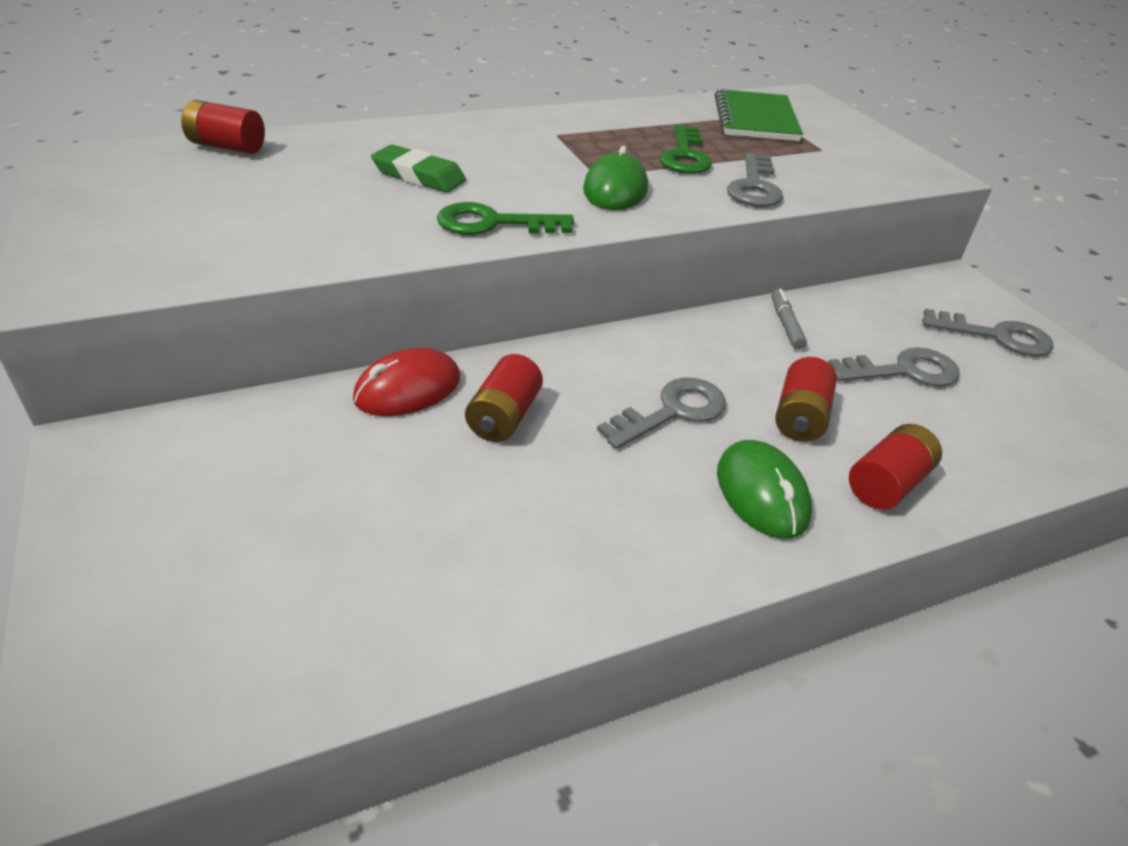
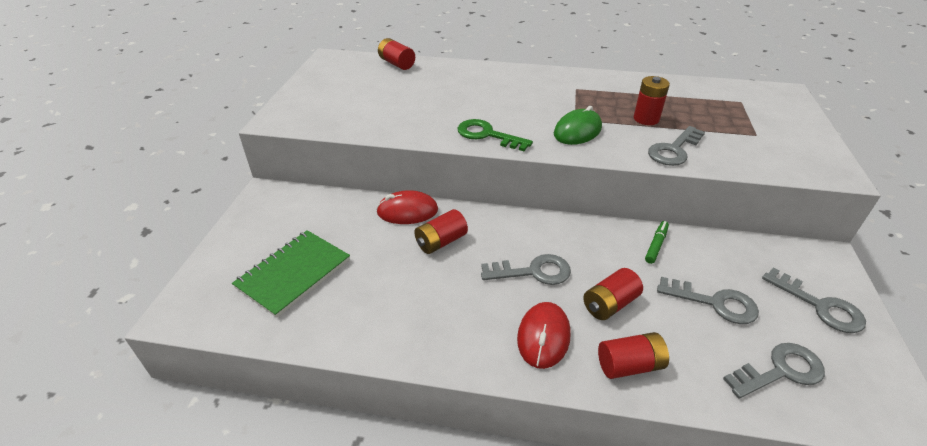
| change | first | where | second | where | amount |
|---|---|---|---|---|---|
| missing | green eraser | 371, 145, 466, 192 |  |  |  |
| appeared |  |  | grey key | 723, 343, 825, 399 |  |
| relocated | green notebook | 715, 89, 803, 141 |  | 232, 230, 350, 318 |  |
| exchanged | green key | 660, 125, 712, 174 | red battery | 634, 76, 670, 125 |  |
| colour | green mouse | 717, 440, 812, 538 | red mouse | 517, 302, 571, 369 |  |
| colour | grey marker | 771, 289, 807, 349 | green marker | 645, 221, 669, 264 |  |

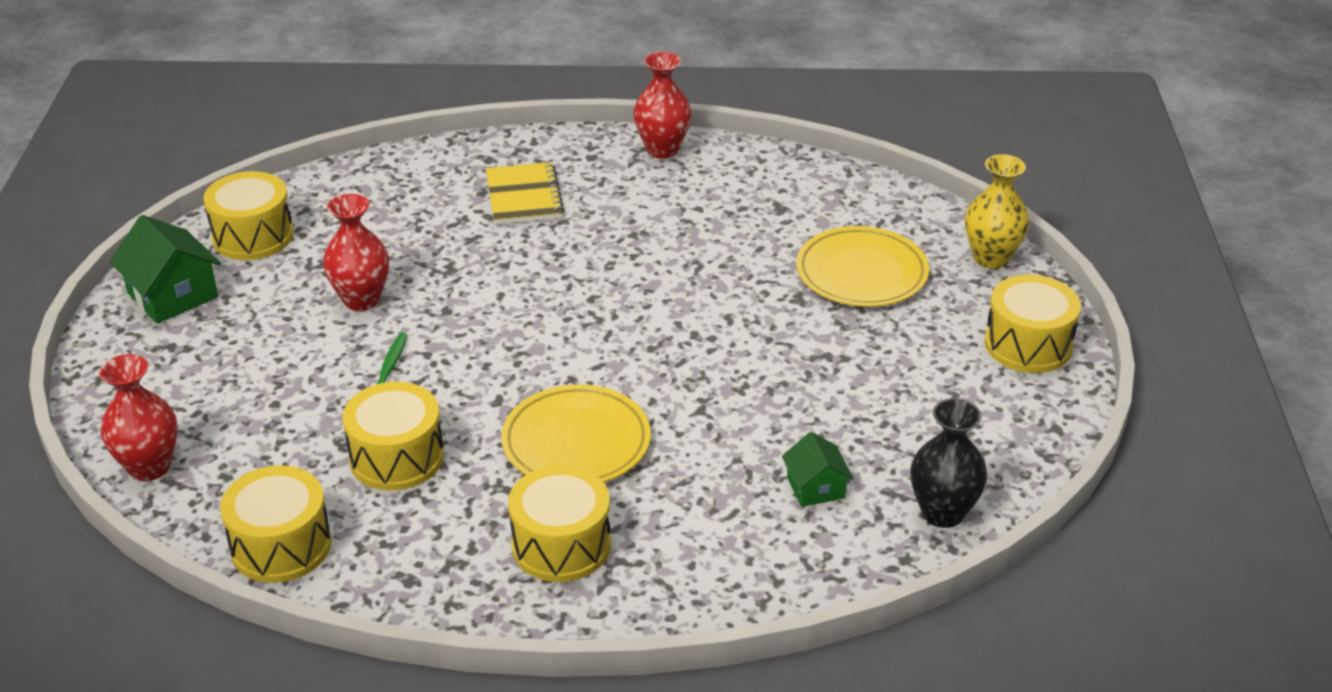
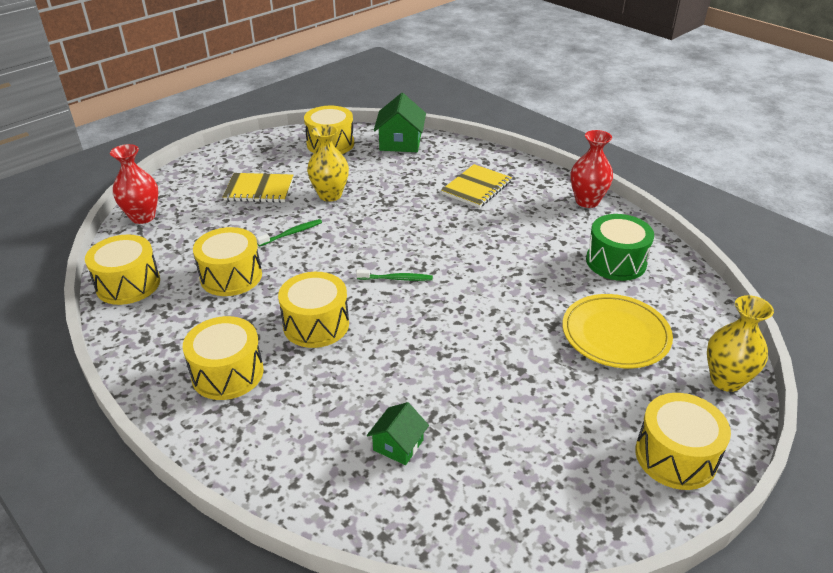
| change | first | where | second | where | amount |
|---|---|---|---|---|---|
| missing | black vase | 911, 398, 987, 528 |  |  |  |
| appeared |  |  | yellow notebook | 223, 173, 293, 203 |  |
| appeared |  |  | green toothbrush | 356, 269, 433, 281 |  |
| appeared |  |  | green drum | 586, 214, 654, 281 |  |
| relocated | green house | 109, 215, 221, 323 |  | 374, 93, 426, 152 |  |
| exchanged | yellow plate | 501, 384, 651, 482 | yellow drum | 278, 272, 349, 348 |  |
| colour | red vase | 323, 194, 389, 311 | yellow vase | 307, 124, 349, 202 |  |

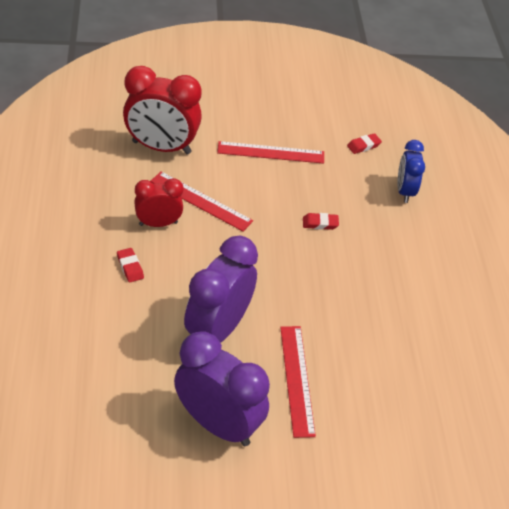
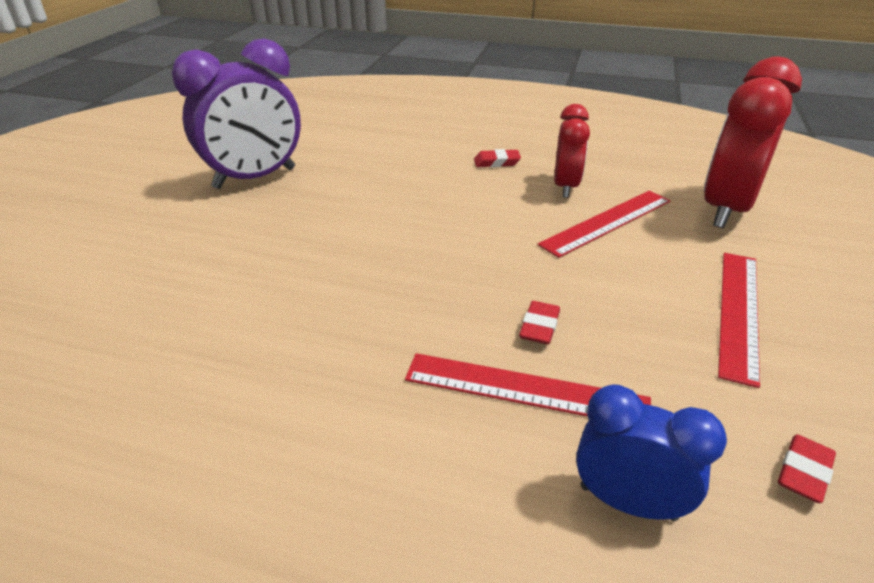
| change | first | where | second | where | amount |
|---|---|---|---|---|---|
| missing | purple clock | 184, 236, 258, 343 |  |  |  |
| relocated | red ruler | 280, 326, 316, 438 |  | 405, 353, 651, 417 |  |
| spun | red eraser | 347, 133, 382, 154 |  | 778, 434, 836, 503 | 45 degrees clockwise |

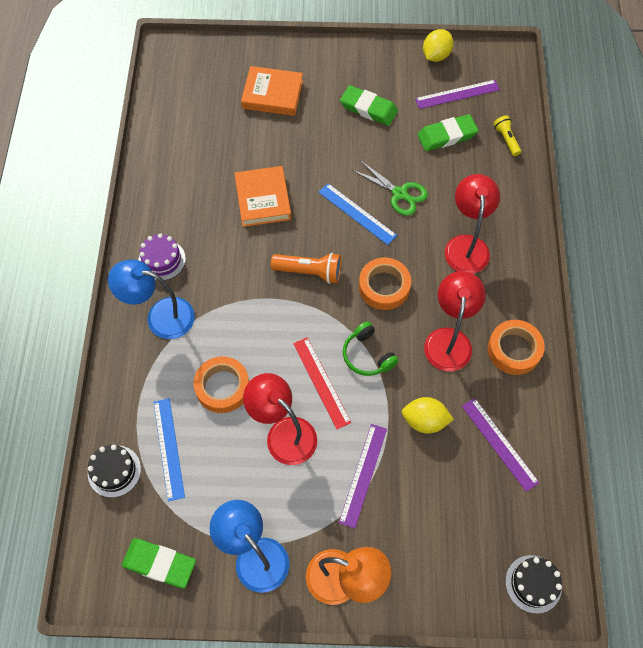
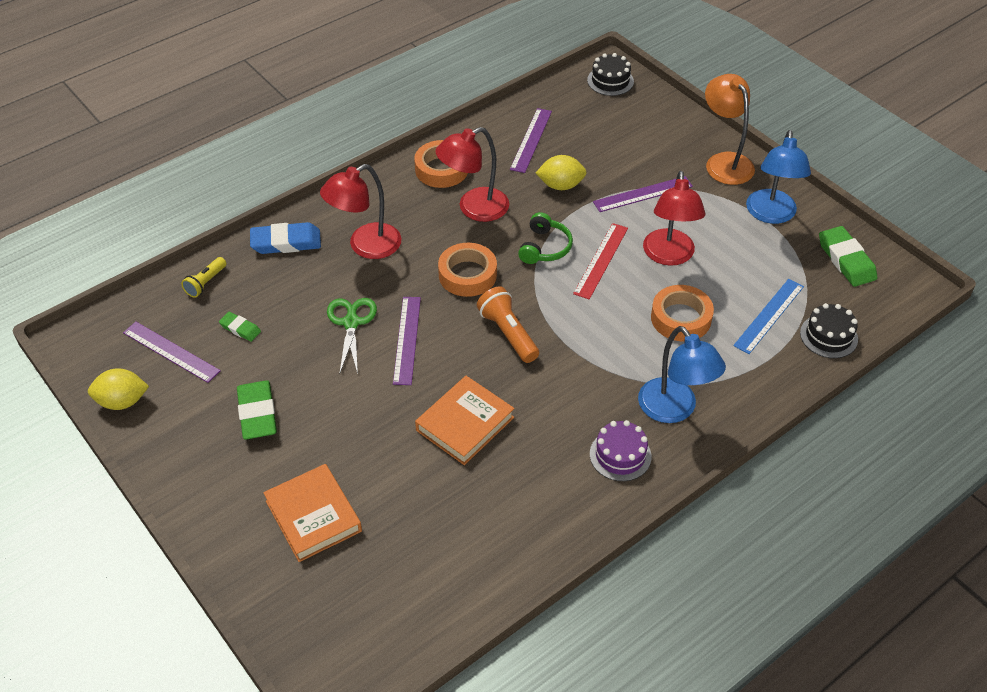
| change | first | where | second | where | amount |
|---|---|---|---|---|---|
| appeared |  |  | blue eraser | 250, 222, 321, 254 |  |
| colour | blue ruler | 319, 183, 397, 245 | purple ruler | 393, 297, 421, 385 |  |
| spun | yellow lemon | 402, 397, 454, 434 |  | 536, 155, 587, 190 | 60 degrees counterclockwise |
| size | green eraser | 417, 114, 479, 151 |  | 219, 312, 261, 342 | x0.56 |

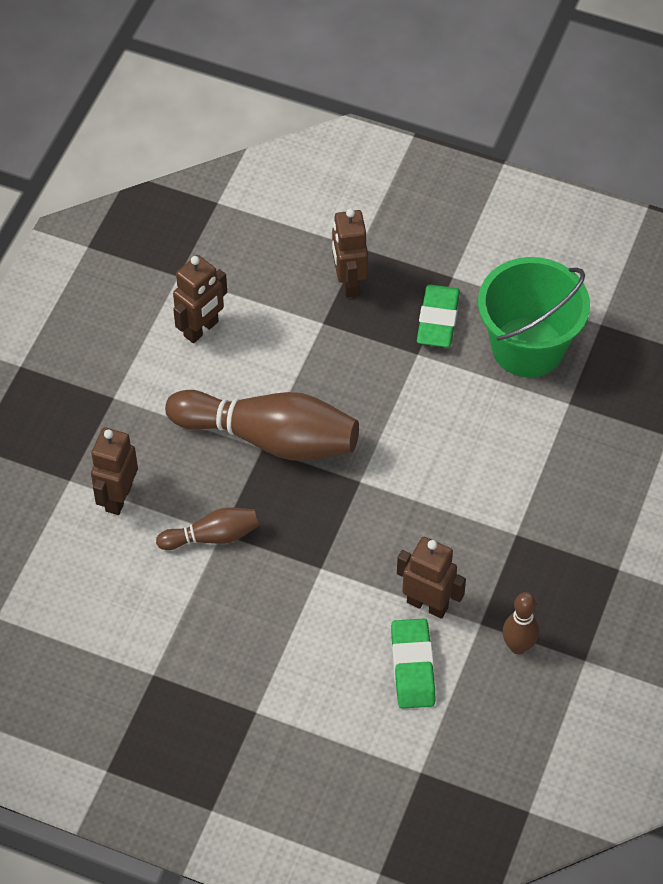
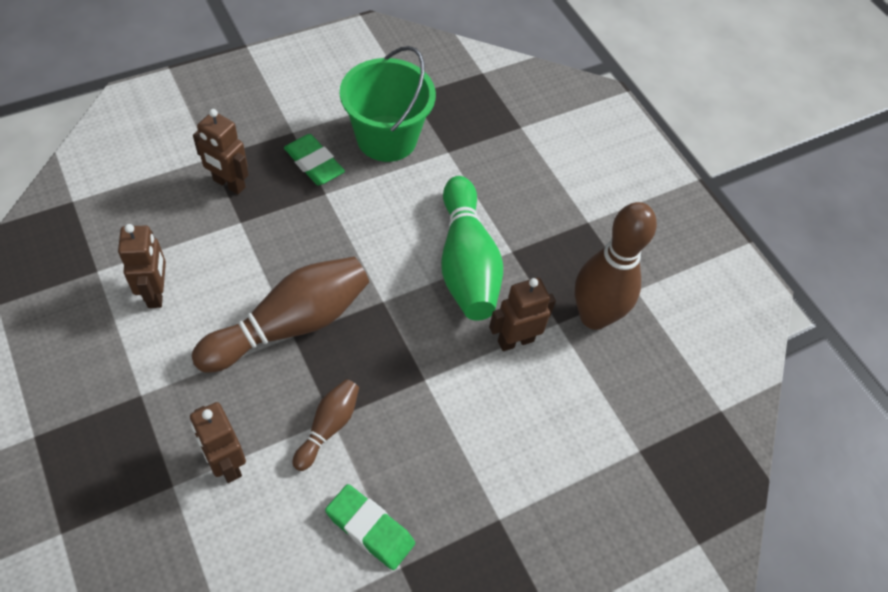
| change | first | where | second | where | amount |
|---|---|---|---|---|---|
| appeared |  |  | green bowling pin | 441, 176, 503, 321 |  |
| relocated | green eraser | 391, 619, 436, 709 |  | 325, 484, 415, 570 |  |
| size | brown bowling pin | 502, 592, 539, 654 |  | 575, 202, 657, 330 | x1.96 |

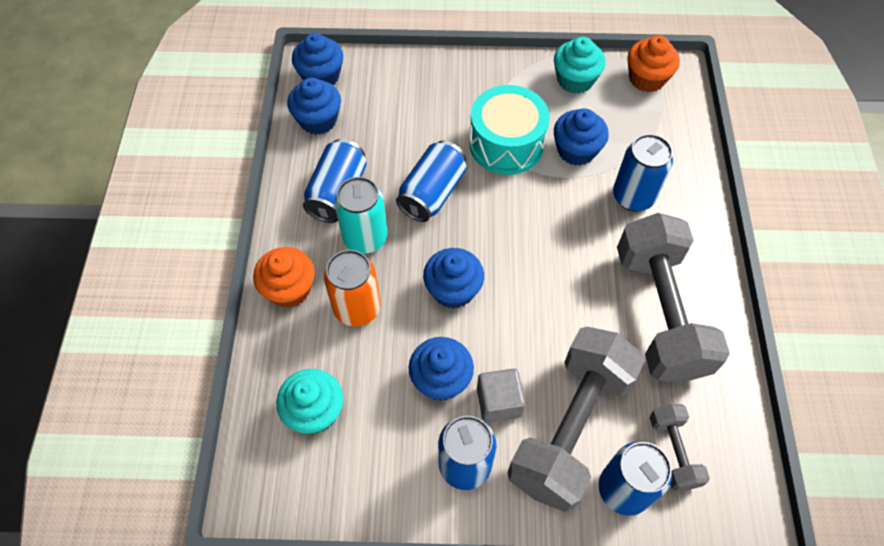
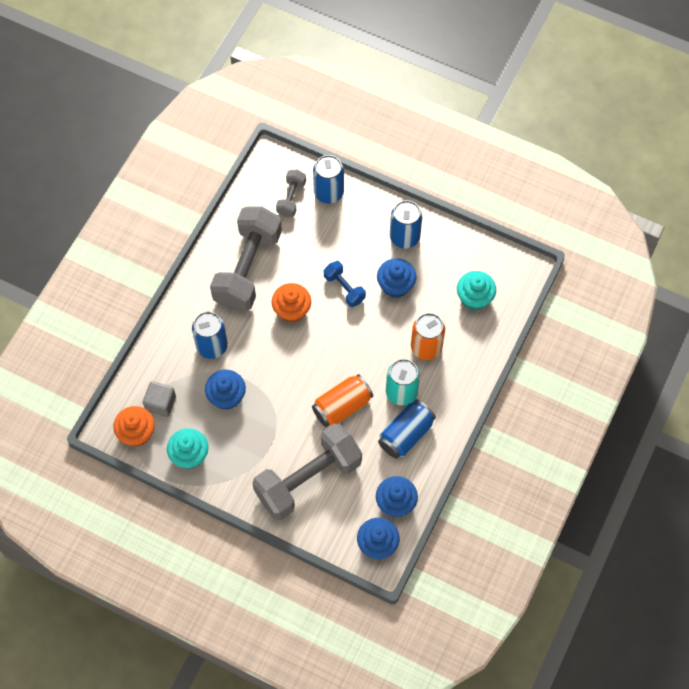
| change | first | where | second | where | amount |
|---|---|---|---|---|---|
| missing | blue cupcake | 423, 248, 484, 309 |  |  |  |
| missing | turquoise drum | 469, 85, 550, 175 |  |  |  |
| appeared |  |  | blue dumbbell | 324, 261, 366, 307 |  |
| relocated | orange cupcake | 253, 247, 315, 308 |  | 272, 283, 311, 323 |  |
| relocated | grey cube | 477, 368, 525, 423 |  | 143, 381, 176, 417 |  |
| relocated | grey dumbbell | 508, 327, 645, 512 |  | 252, 423, 362, 520 |  |
| colour | blue can | 396, 141, 466, 222 | orange can | 312, 374, 373, 427 |  |

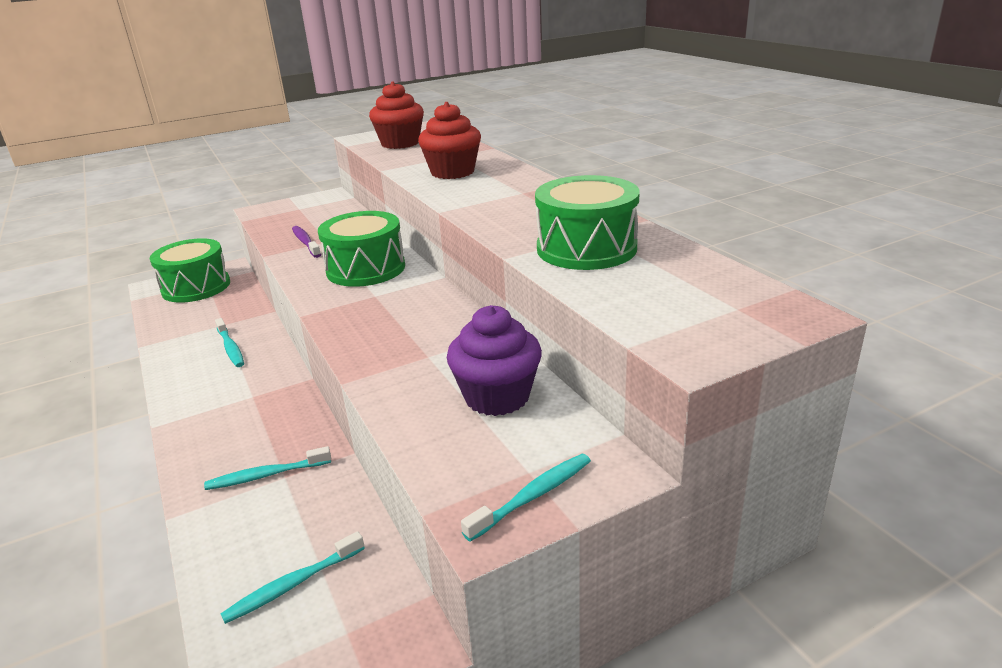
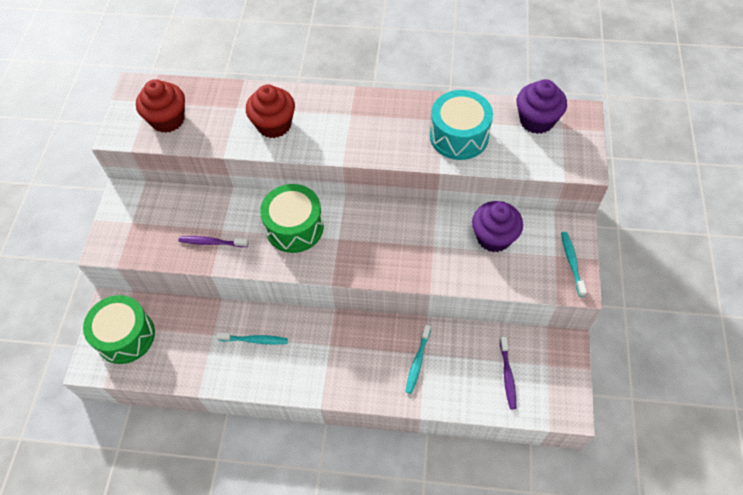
| change | first | where | second | where | amount |
|---|---|---|---|---|---|
| appeared |  |  | purple cupcake | 517, 79, 567, 134 |  |
| colour | turquoise toothbrush | 221, 531, 365, 624 | purple toothbrush | 500, 336, 516, 409 |  |
| colour | green drum | 535, 175, 640, 270 | turquoise drum | 430, 90, 493, 160 |  |

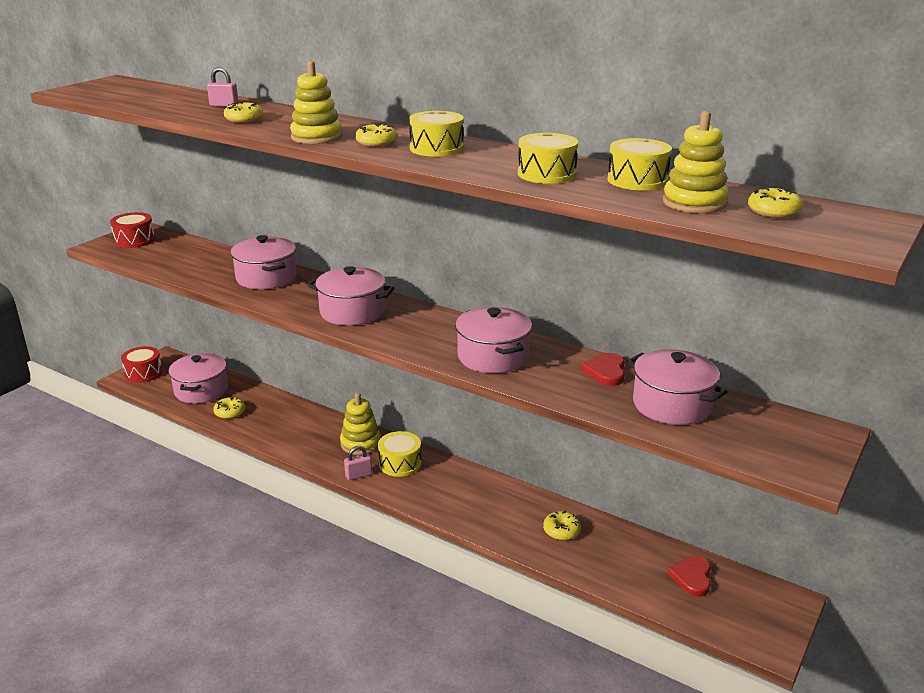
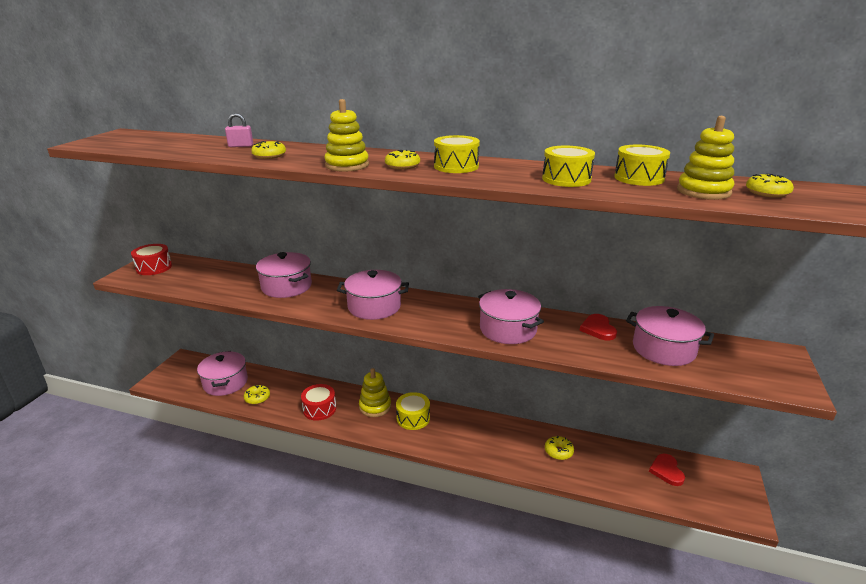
| change | first | where | second | where | amount |
|---|---|---|---|---|---|
| missing | pink padlock | 344, 446, 372, 480 |  |  |  |
| relocated | red drum | 121, 346, 163, 383 |  | 301, 384, 336, 421 |  |

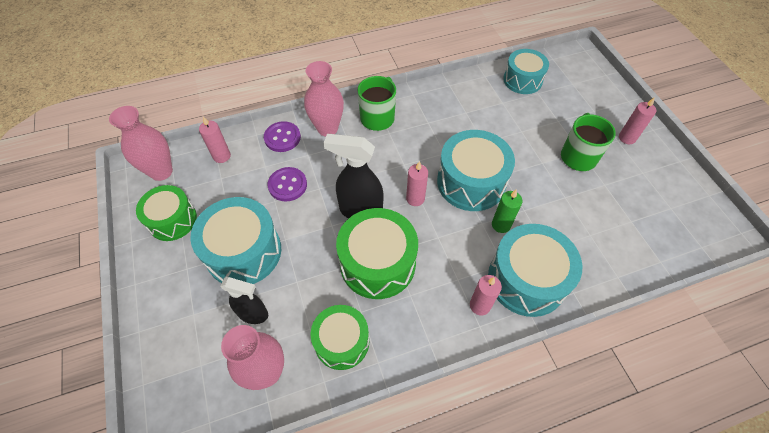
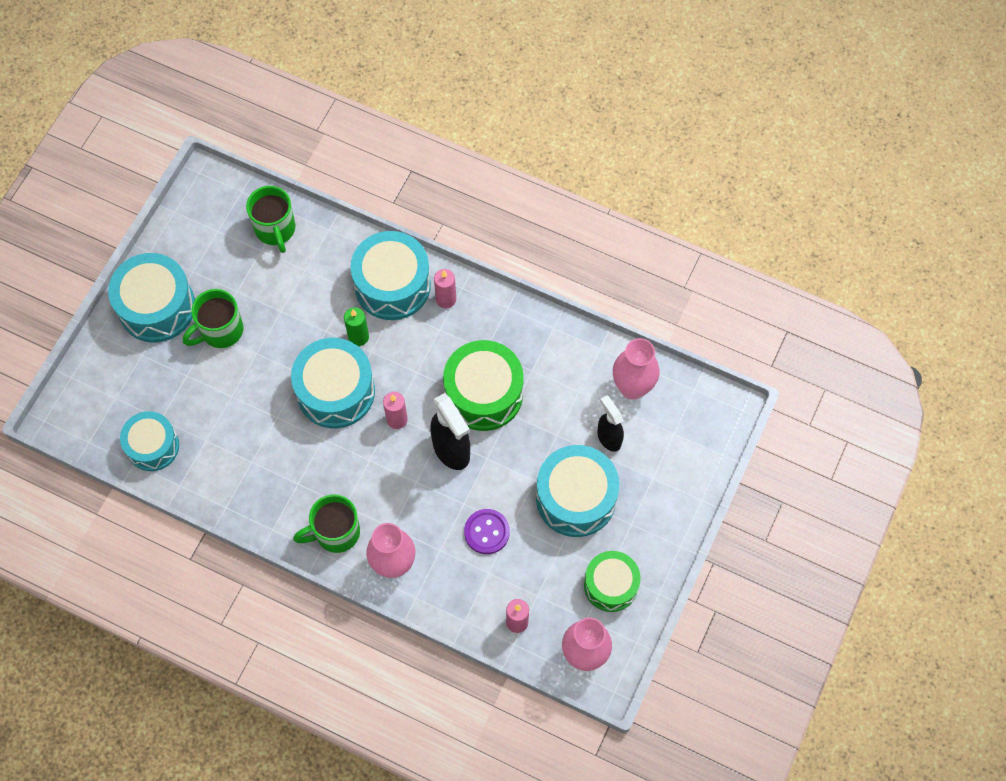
| change | first | where | second | where | amount |
|---|---|---|---|---|---|
| missing | purple button | 264, 121, 301, 152 |  |  |  |
| missing | green drum | 310, 305, 369, 370 |  |  |  |
| appeared |  |  | green mug | 246, 186, 295, 253 |  |
| exchanged | pink candle | 619, 97, 656, 144 | turquoise drum | 108, 253, 195, 342 |  |

